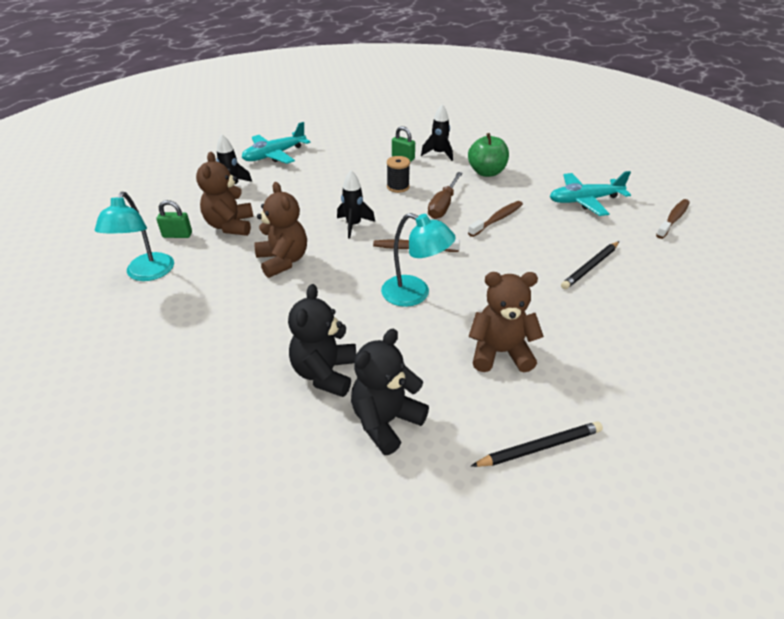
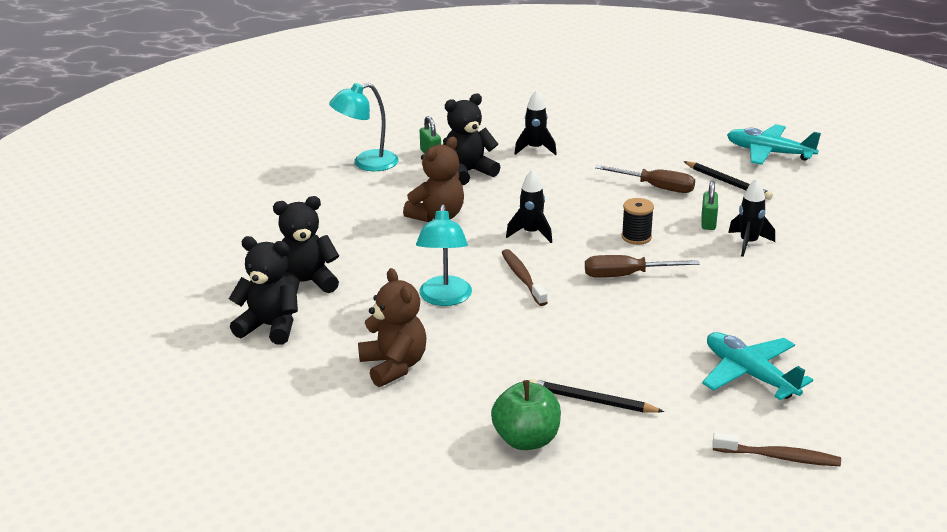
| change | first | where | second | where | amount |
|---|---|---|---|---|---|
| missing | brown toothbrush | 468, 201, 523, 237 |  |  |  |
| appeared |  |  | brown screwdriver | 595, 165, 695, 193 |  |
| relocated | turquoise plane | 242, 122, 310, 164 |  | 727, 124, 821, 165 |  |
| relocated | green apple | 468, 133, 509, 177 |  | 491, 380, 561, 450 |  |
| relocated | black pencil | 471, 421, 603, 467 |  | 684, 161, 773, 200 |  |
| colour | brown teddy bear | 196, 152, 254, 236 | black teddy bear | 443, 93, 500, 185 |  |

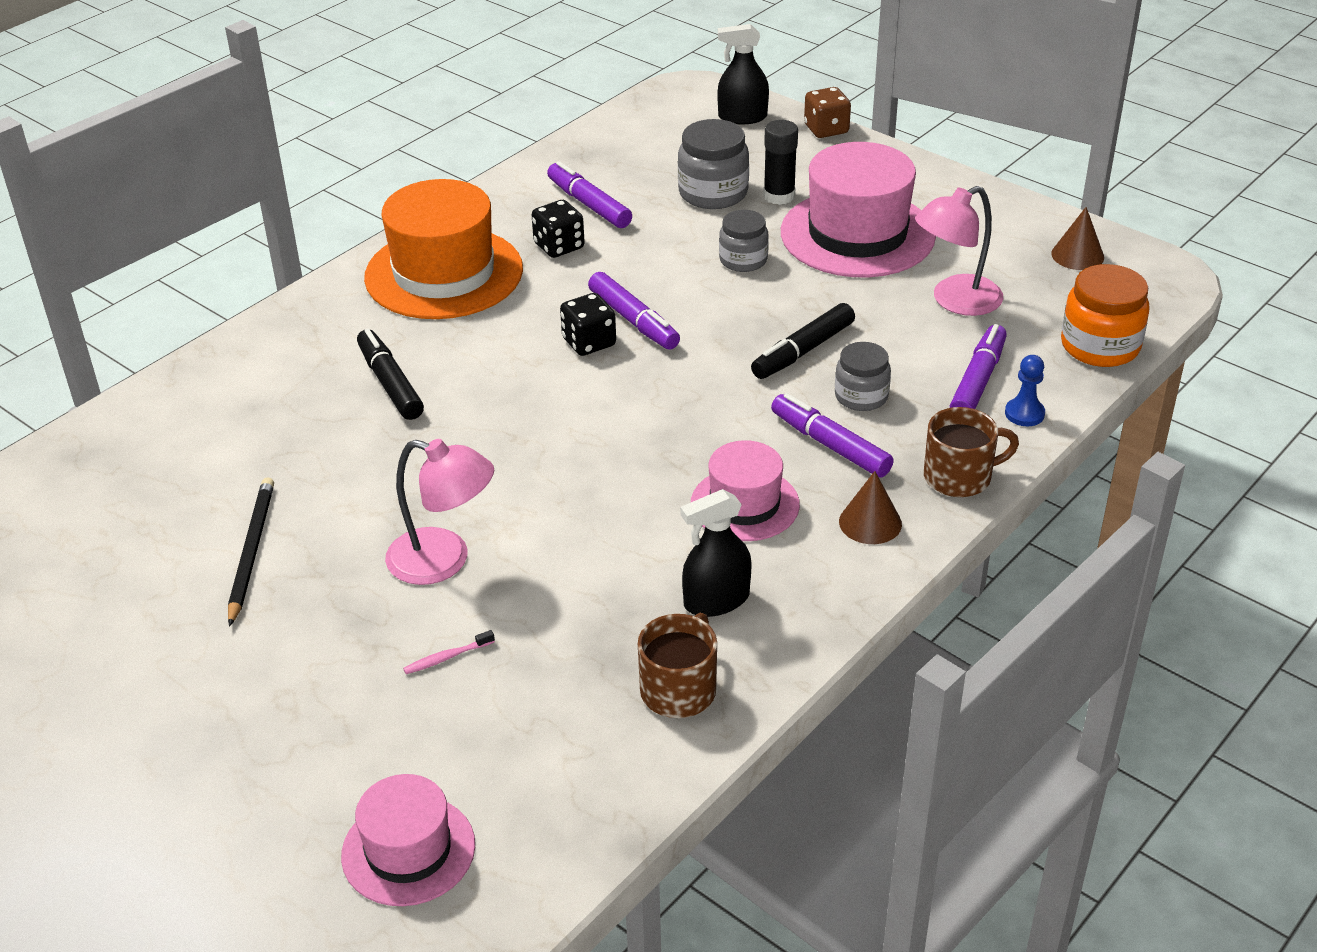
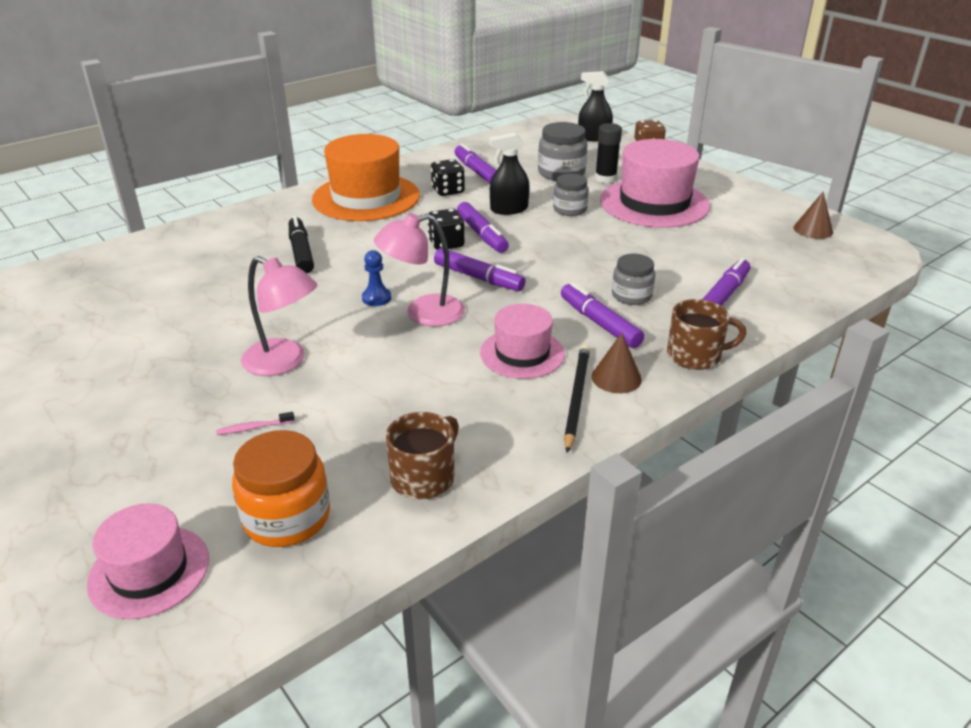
| change | first | where | second | where | amount |
|---|---|---|---|---|---|
| missing | black marker | 751, 303, 855, 379 |  |  |  |
| appeared |  |  | purple marker | 434, 248, 526, 291 |  |
| relocated | black pencil | 228, 477, 274, 627 |  | 564, 345, 590, 453 |  |
| relocated | black spray bottle | 680, 489, 752, 617 |  | 489, 132, 530, 215 |  |
| relocated | pink lamp | 915, 186, 1003, 316 |  | 374, 213, 465, 326 |  |
| relocated | blue pawn | 1005, 355, 1045, 426 |  | 362, 250, 391, 306 |  |
| relocated | orange jar | 1061, 264, 1150, 367 |  | 232, 430, 330, 547 |  |

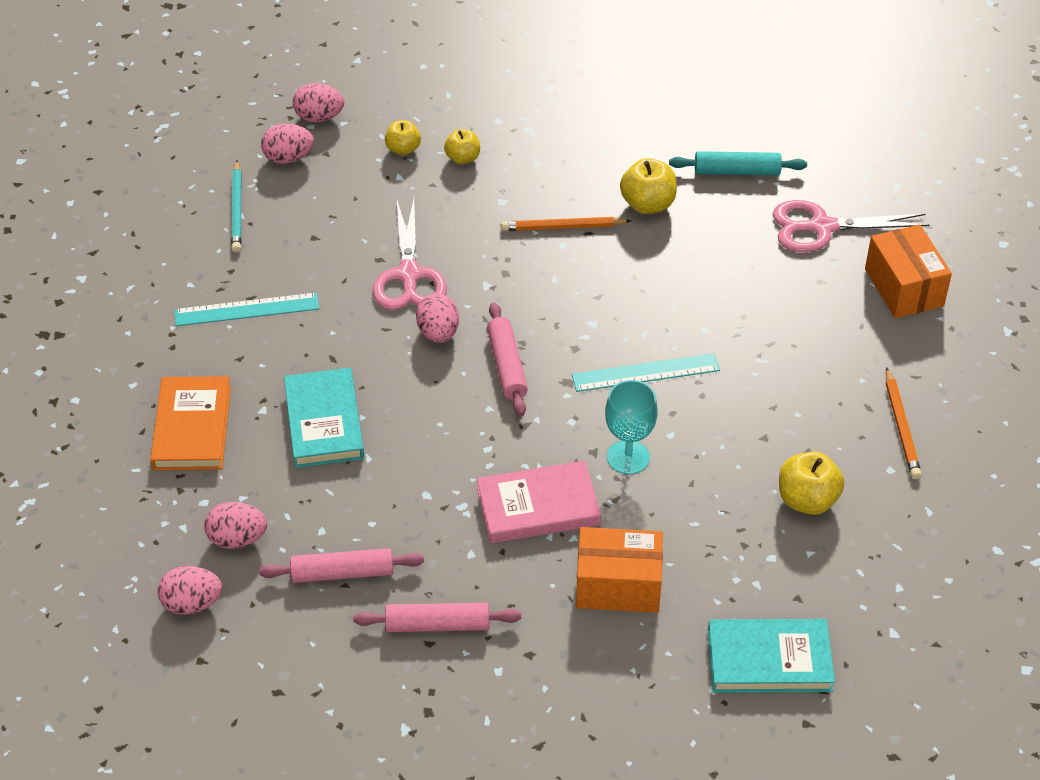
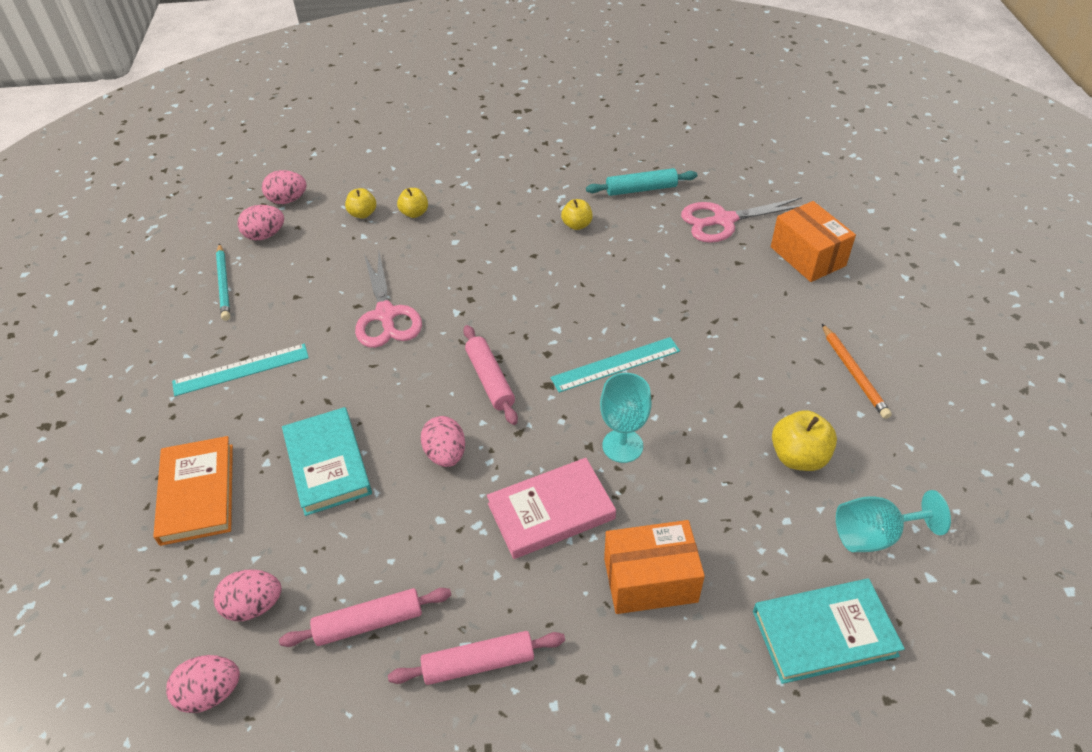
| change | first | where | second | where | amount |
|---|---|---|---|---|---|
| missing | orange pencil | 501, 217, 631, 231 |  |  |  |
| appeared |  |  | turquoise goblet | 836, 490, 951, 552 |  |
| relocated | pink egg | 416, 293, 459, 343 |  | 421, 416, 465, 467 |  |
| size | yellow apple | 620, 158, 677, 214 |  | 561, 199, 593, 230 | x0.65 |

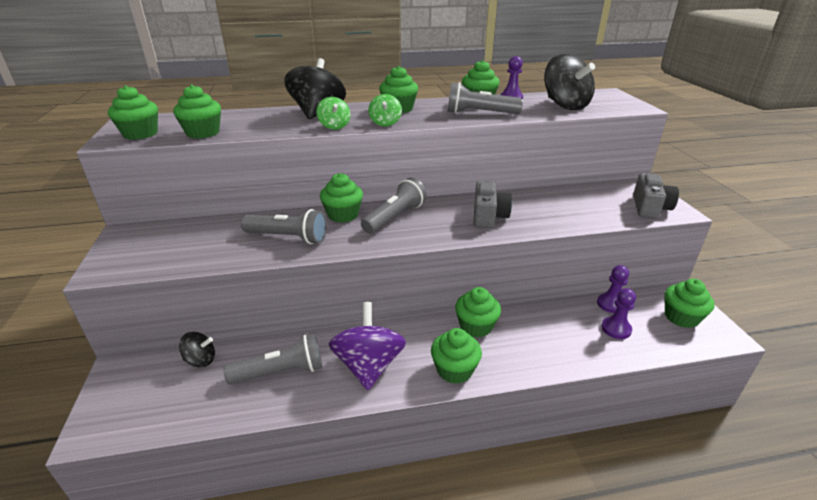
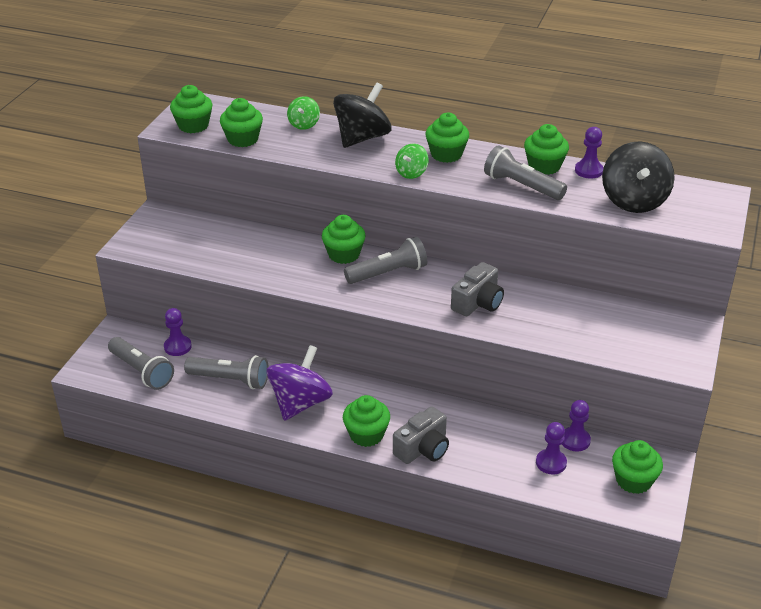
| change | first | where | second | where | amount |
|---|---|---|---|---|---|
| missing | green cupcake | 455, 287, 501, 338 |  |  |  |
| relocated | grey flashlight | 241, 209, 327, 244 |  | 108, 337, 174, 390 |  |
| relocated | green spinning top | 316, 97, 351, 129 |  | 287, 96, 320, 130 |  |
| relocated | grey camera | 633, 173, 679, 219 |  | 393, 407, 449, 464 |  |
| exchanged | black spinning top | 179, 332, 215, 367 | purple pawn | 164, 308, 192, 356 |  |

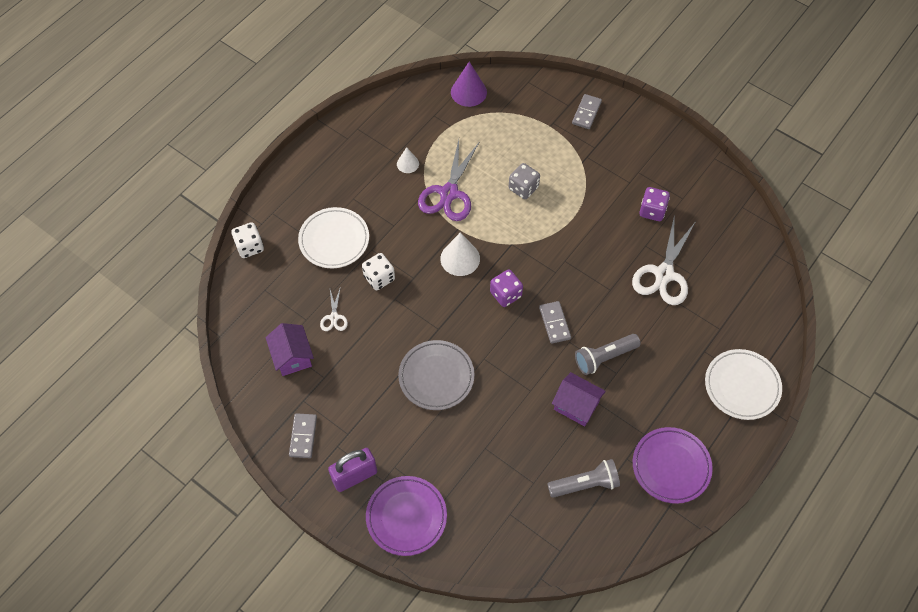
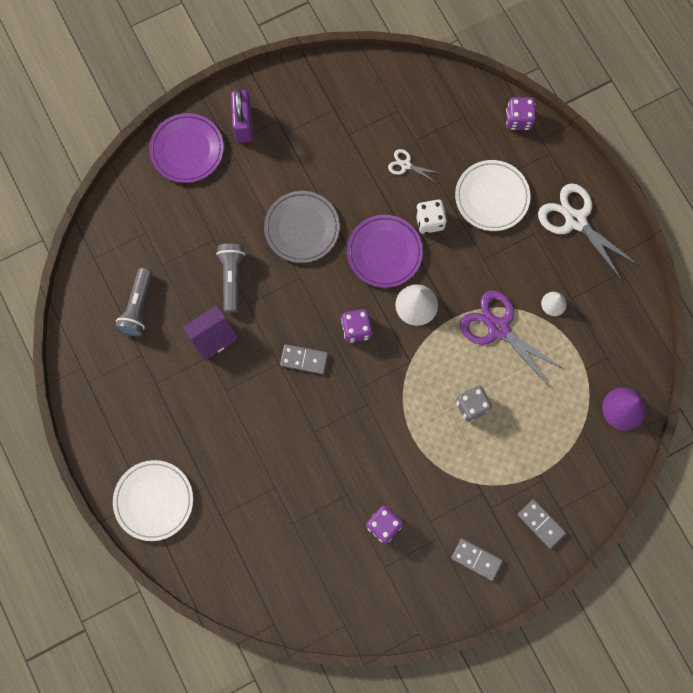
| change | first | where | second | where | amount |
|---|---|---|---|---|---|
| missing | purple house | 265, 323, 314, 376 |  |  |  |
| relocated | grey domino | 289, 413, 317, 458 |  | 451, 538, 503, 581 |  |
| relocated | grey flashlight | 575, 334, 641, 375 |  | 216, 244, 245, 312 |  |
| relocated | white scissors | 632, 218, 696, 305 |  | 538, 183, 638, 280 |  |
| relocated | purple plate | 633, 427, 713, 504 |  | 347, 215, 423, 288 |  |
| colour | white dice | 231, 222, 264, 258 | purple dice | 506, 97, 536, 130 |  |

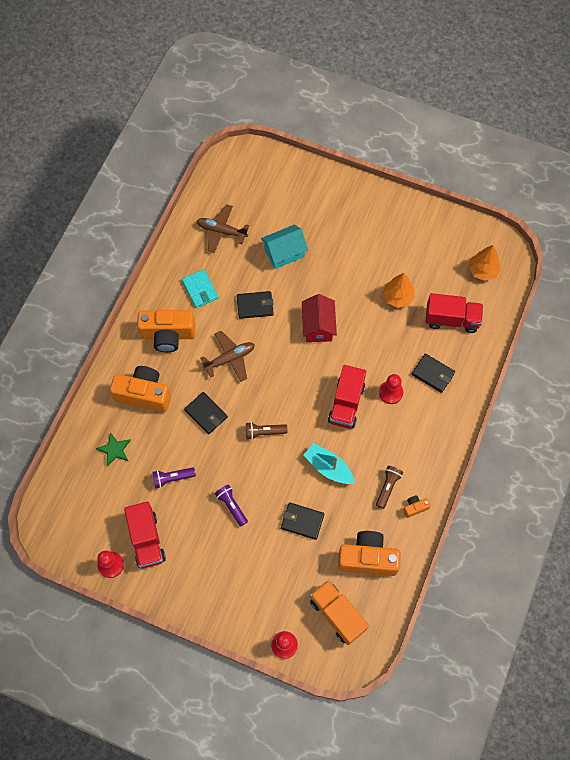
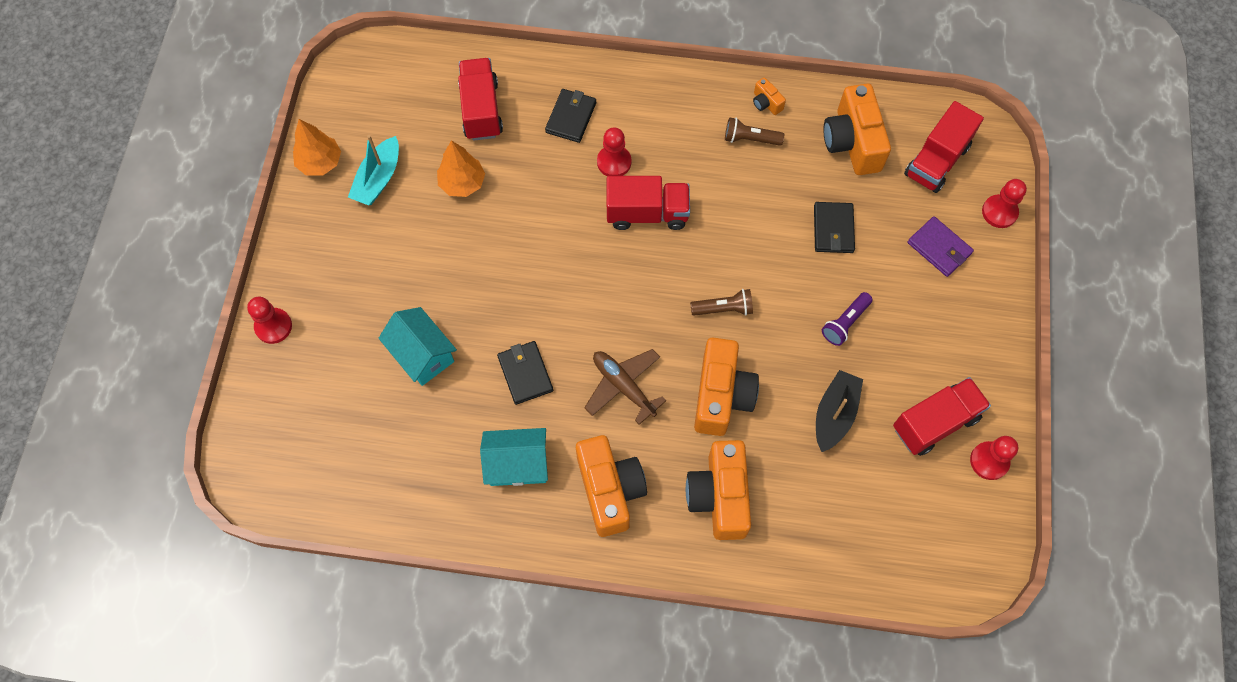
| change | first | where | second | where | amount |
|---|---|---|---|---|---|
| missing | green star | 96, 432, 131, 467 |  |  |  |
| missing | brown plane | 197, 204, 249, 253 |  |  |  |
| missing | red house | 302, 294, 337, 342 |  |  |  |
| appeared |  |  | red pawn | 247, 297, 292, 344 |  |
| appeared |  |  | purple wallet | 908, 216, 974, 277 |  |
| relocated | turquoise boat | 303, 443, 355, 484 |  | 348, 135, 399, 206 |  |
| relocated | orange tree | 469, 245, 501, 281 |  | 293, 119, 341, 176 |  |
| exchanged | purple flashlight | 152, 467, 196, 488 | black boat | 816, 370, 863, 452 |  |
| exchanged | turquoise wallet | 182, 269, 218, 308 | turquoise house | 480, 428, 548, 486 |  |
| exchanged | black wallet | 184, 392, 228, 434 | orange camera | 694, 338, 759, 436 |  |
| colour | orange truck | 310, 580, 369, 645 | red truck | 904, 101, 984, 193 |  |
| spun | brown flashlight | 246, 422, 288, 440 |  | 690, 289, 753, 316 | 75 degrees counterclockwise |

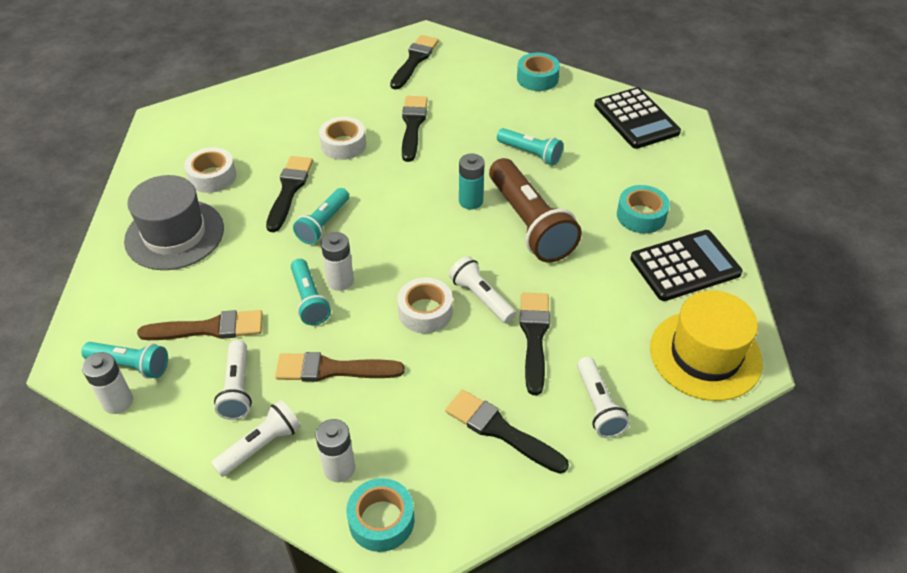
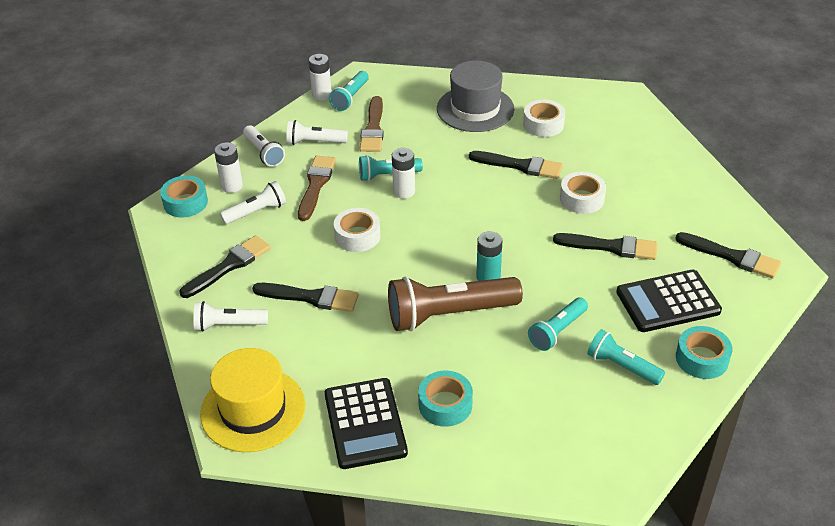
| change | first | where | second | where | amount |
|---|---|---|---|---|---|
| relocated | turquoise flashlight | 293, 188, 349, 245 |  | 587, 329, 665, 385 |  |
| relocated | white flashlight | 449, 256, 516, 323 |  | 220, 181, 286, 224 |  |
| relocated | black calculator | 594, 87, 681, 149 |  | 616, 270, 722, 332 |  |

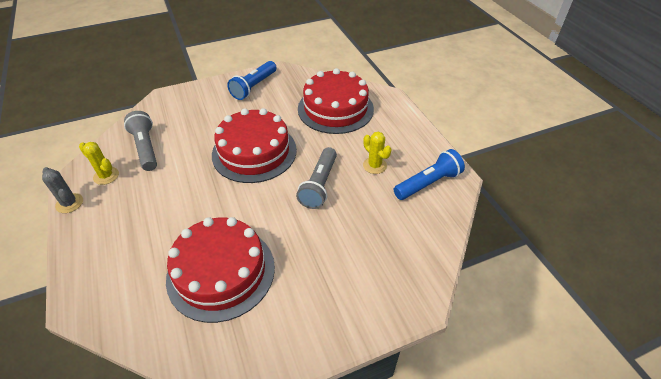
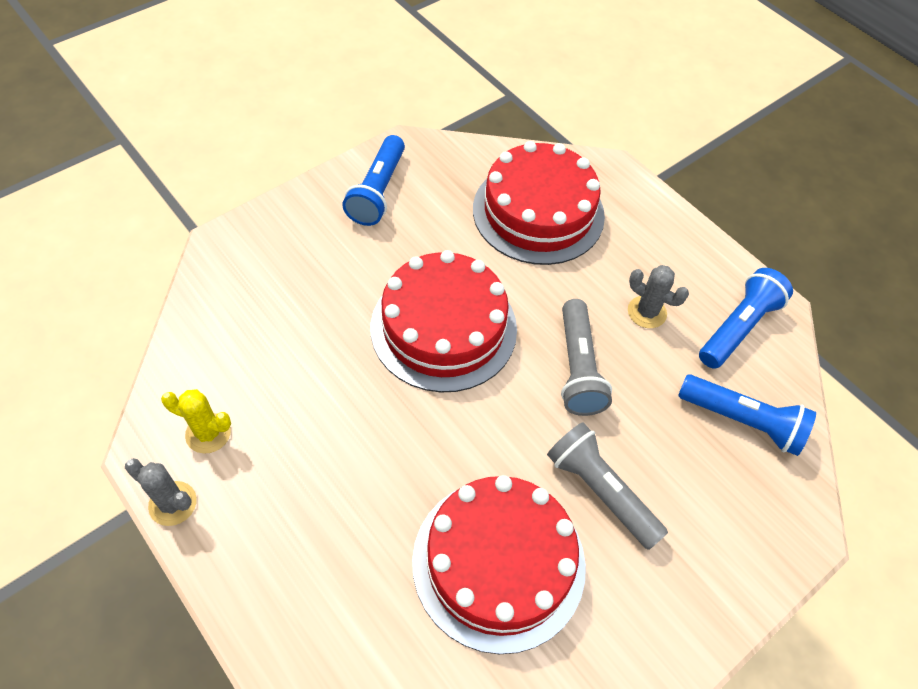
| change | first | where | second | where | amount |
|---|---|---|---|---|---|
| appeared |  |  | blue flashlight | 678, 374, 816, 456 |  |
| relocated | grey flashlight | 124, 111, 157, 171 |  | 547, 422, 668, 550 |  |
| colour | yellow cactus | 363, 131, 391, 174 | grey cactus | 628, 265, 689, 328 |  |

